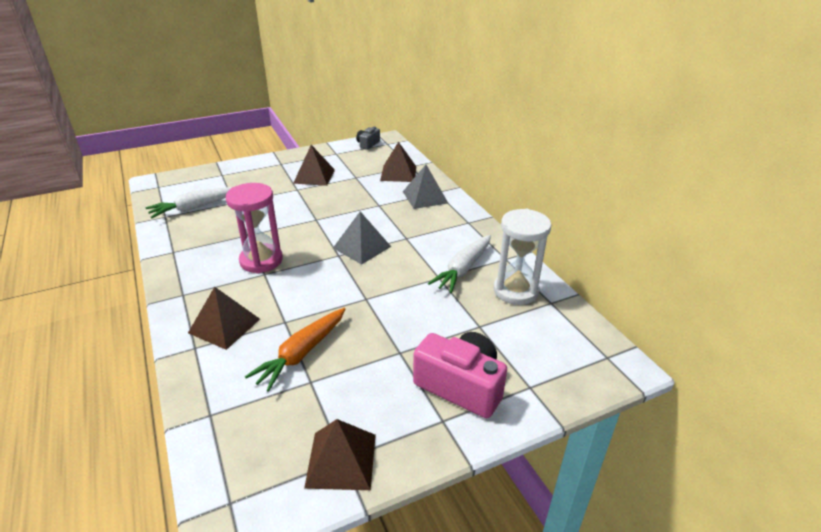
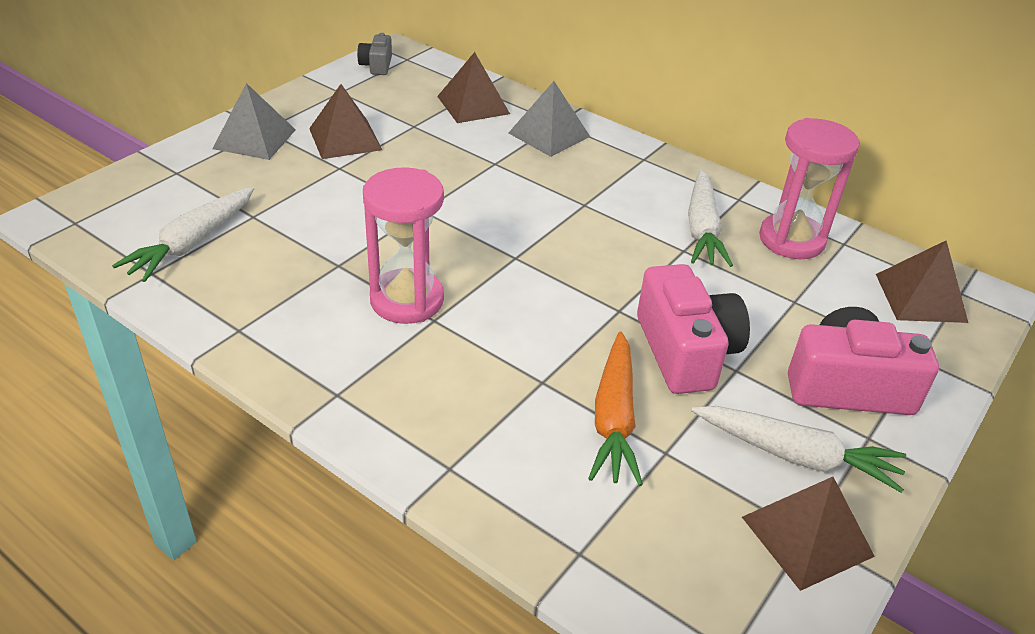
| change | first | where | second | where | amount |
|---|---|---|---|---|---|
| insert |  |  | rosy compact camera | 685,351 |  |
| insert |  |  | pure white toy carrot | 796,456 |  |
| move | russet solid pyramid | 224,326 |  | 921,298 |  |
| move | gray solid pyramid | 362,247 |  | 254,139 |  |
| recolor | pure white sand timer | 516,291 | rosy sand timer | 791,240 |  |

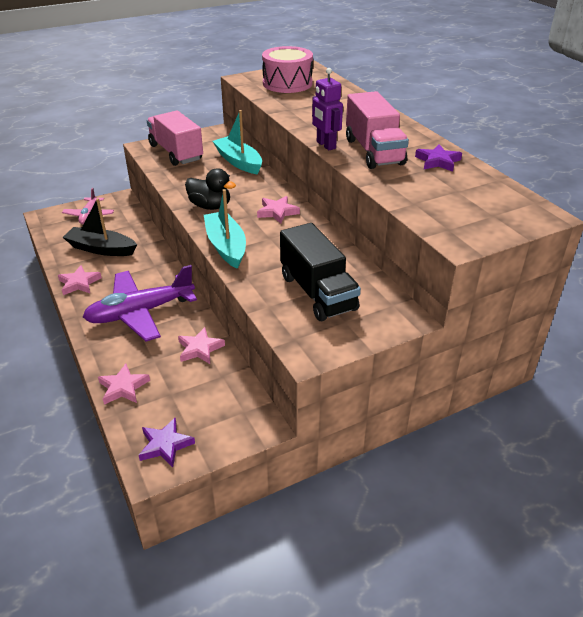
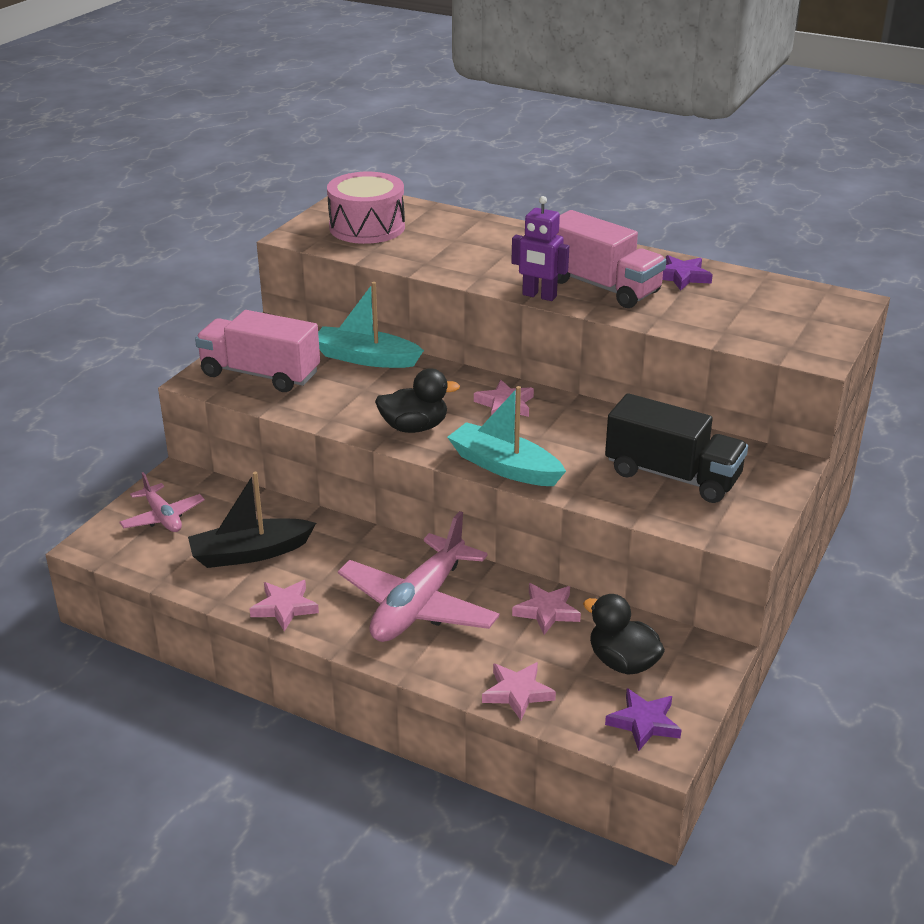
| change | first | where | second | where | amount |
|---|---|---|---|---|---|
| insert |  |  | black rubber duck | 622,662 |  |
| recolor | royal purple plane | 140,312 | rosy plane | 419,605 |  |

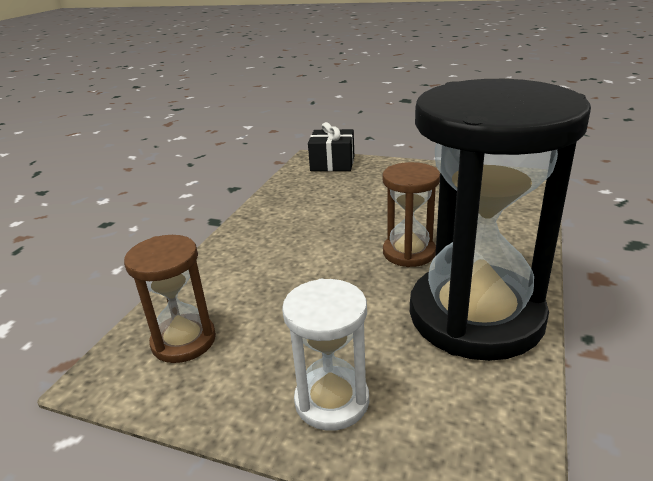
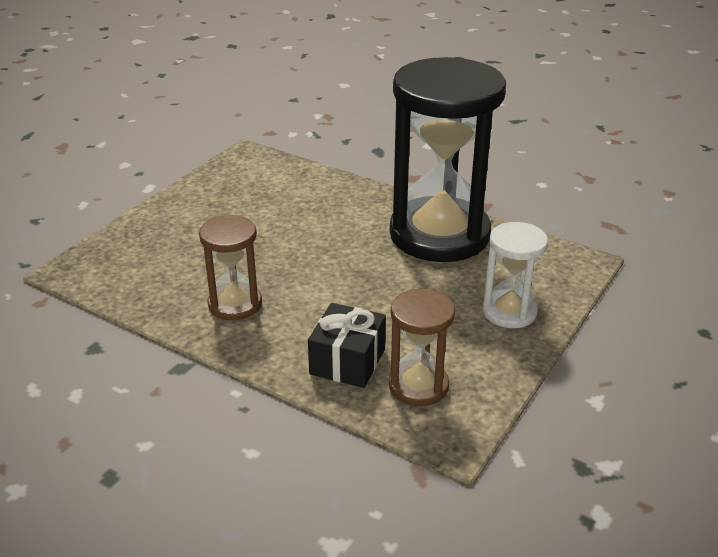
| change | first | where | second | where | amount |
|---|---|---|---|---|---|
| move | black wrapped gift | 332,163 |  | 347,361 |  |
| move | russet sand timer | 409,252 |  | 235,304 |  |

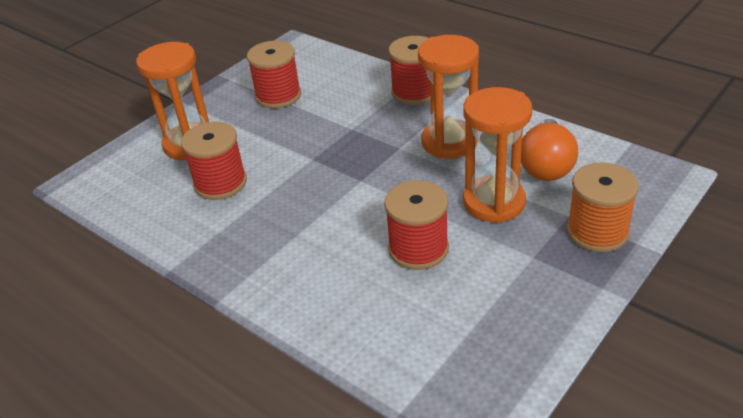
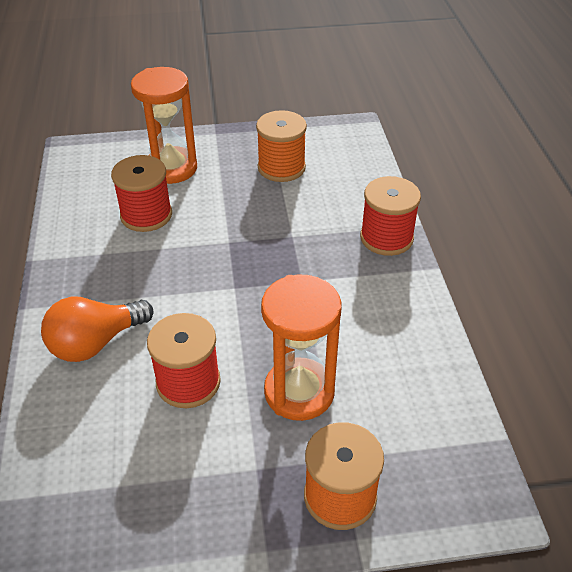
| change | first | where | second | where | amount |
|---|---|---|---|---|---|
| delete | bright orange sand timer | 449,142 |  |  |  |
| move | bright orange lightbulb | 546,166 |  | 95,343 |  |
| recolor | scarlet spool | 278,96 | bright orange spool | 281,168 |  |

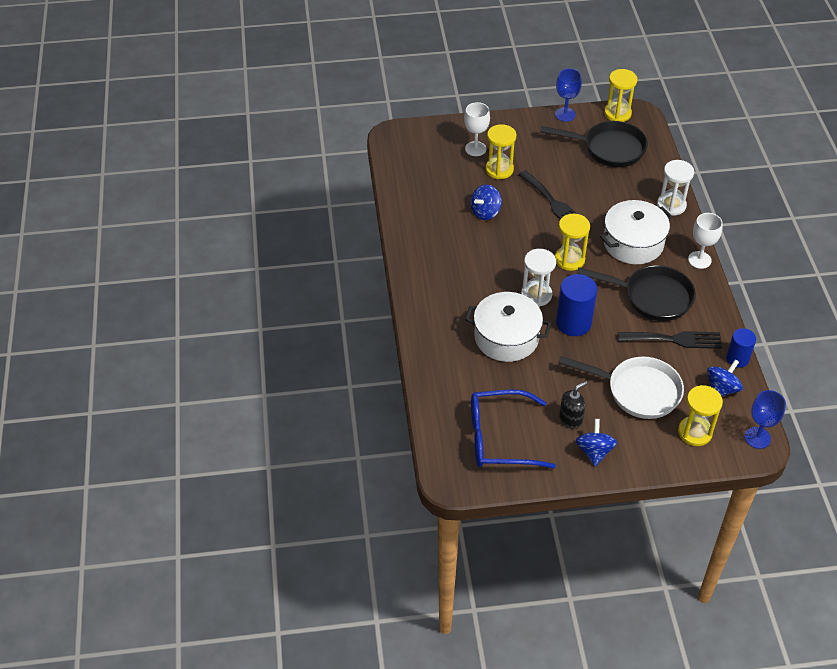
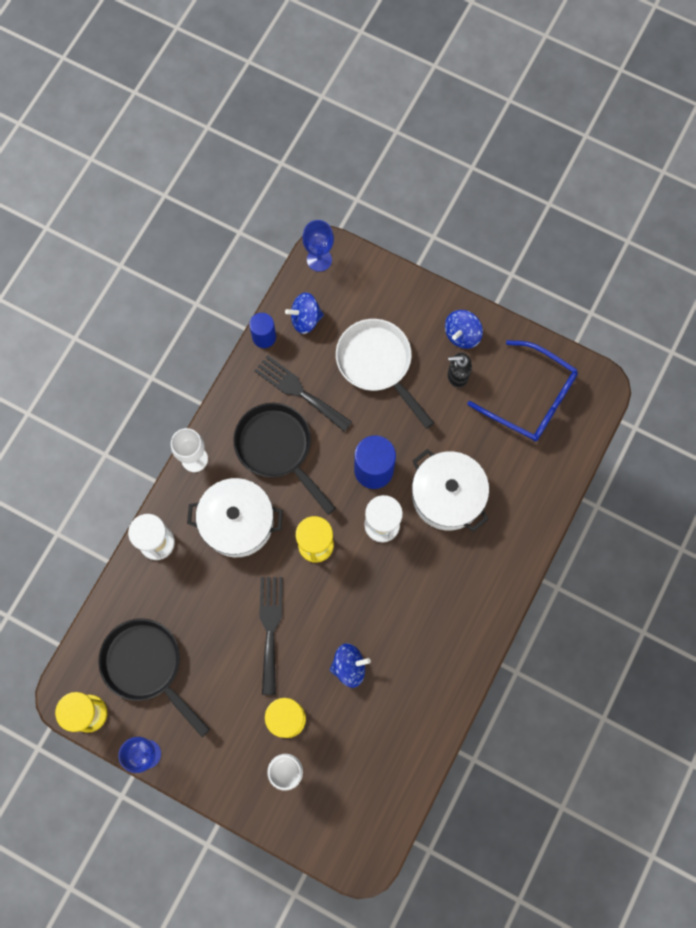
| change | first | where | second | where | amount |
|---|---|---|---|---|---|
| delete | yellow sand timer | 695,432 |  |  |  |

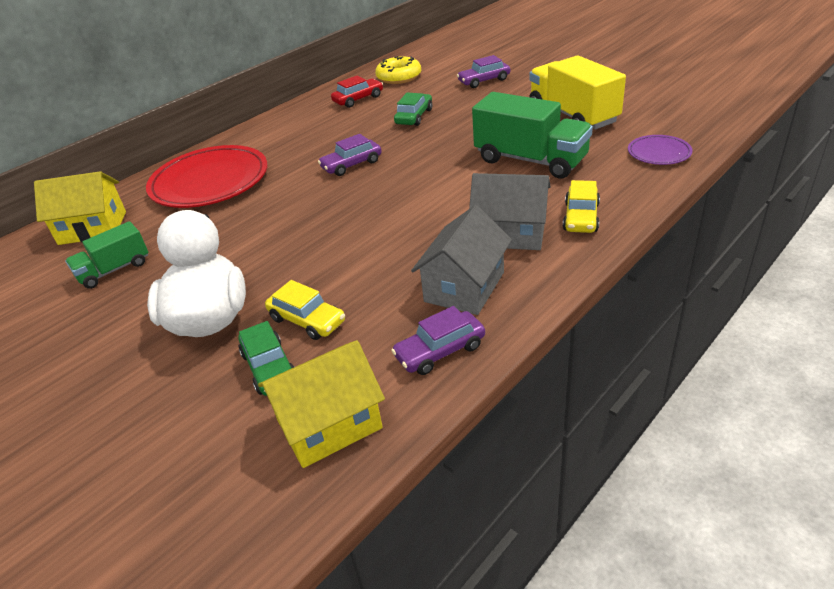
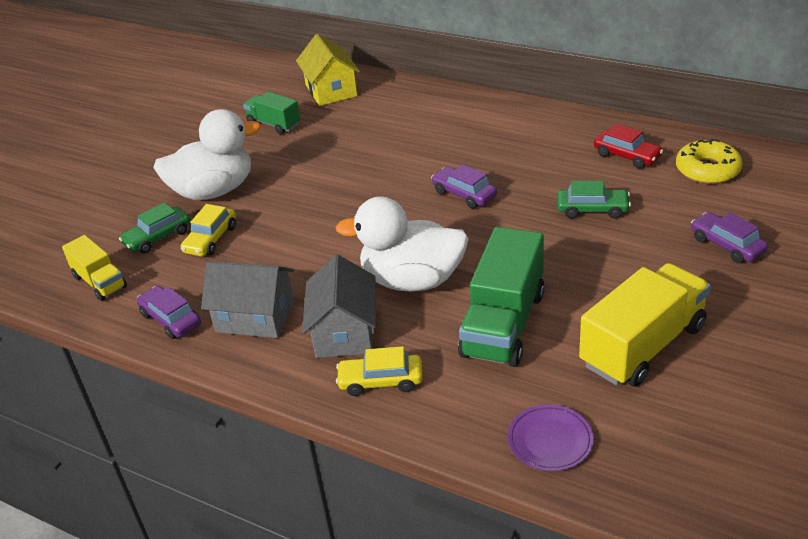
| change | first | where | second | where | amount |
|---|---|---|---|---|---|
| delete | scarlet flat dish | 210,182 |  |  |  |
| insert |  |  | pure white rubber duck | 412,280 |  |
| replace | yellow cottage | 329,424 | yellow lorry | 100,282 |  |

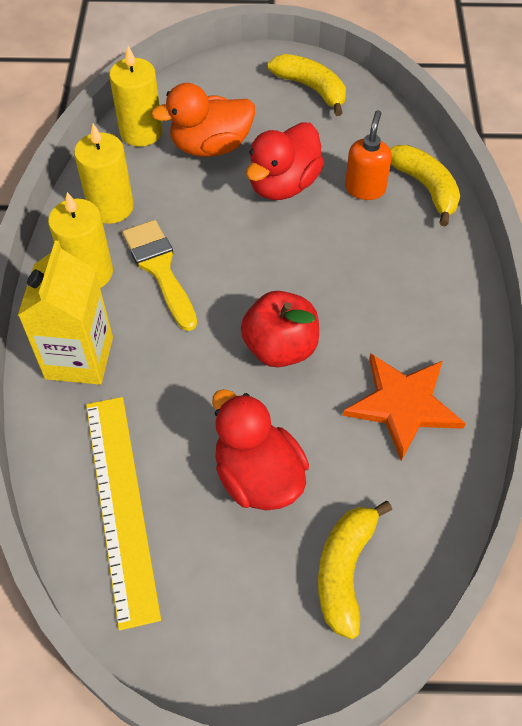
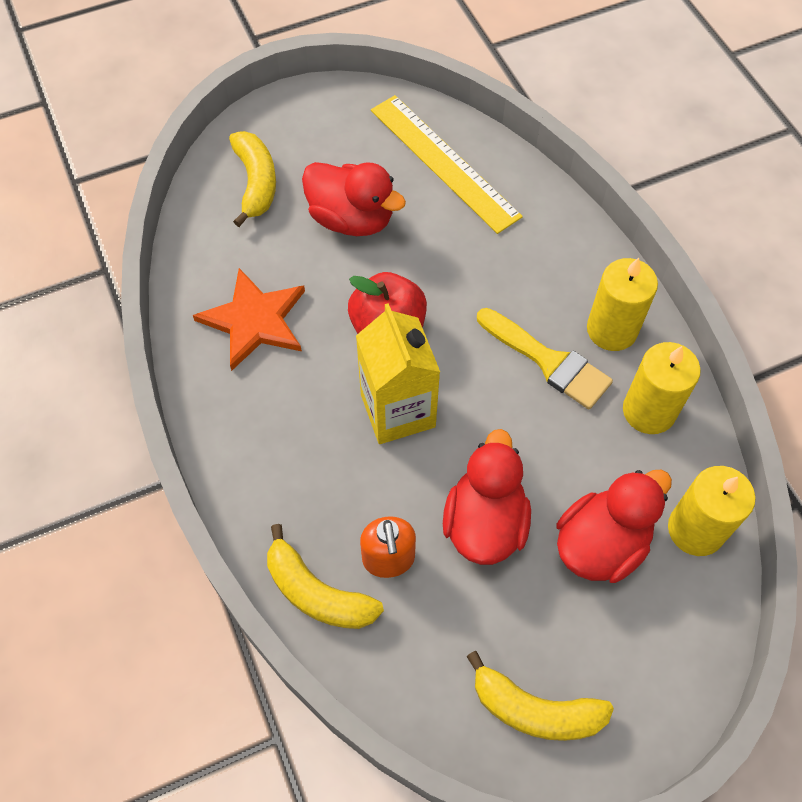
| change | first | where | second | where | amount |
|---|---|---|---|---|---|
| move | yellow carton | 79,358 |  | 398,410 |  |
| recolor | bright orange rubber duck | 210,146 | scarlet rubber duck | 601,544 |  |

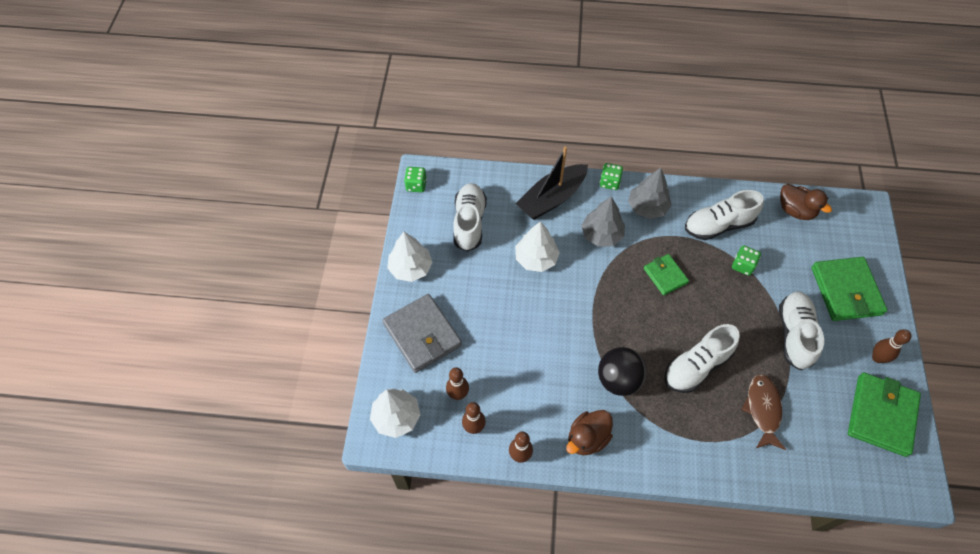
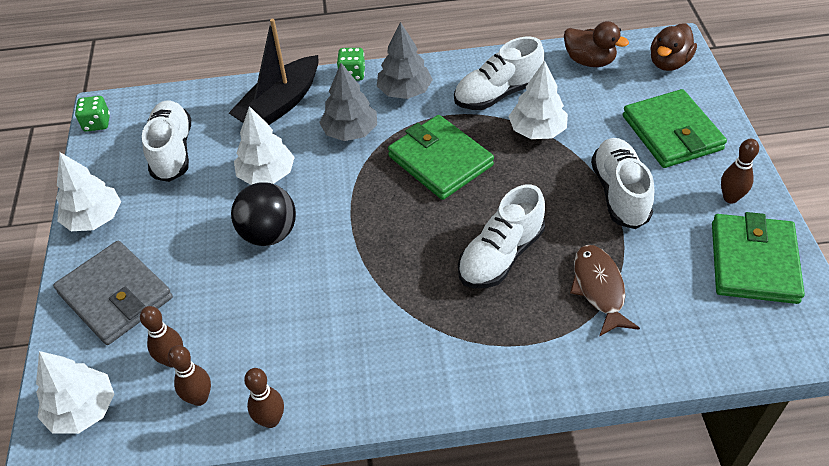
| change | first | where | second | where | amount |
|---|---|---|---|---|---|
| move | russet rubber duck | 587,438 |  | 668,63 |  |
| move | black play ball | 618,380 |  | 269,234 |  |
| replace | leaf-green die | 742,265 | pure white tree | 537,130 |  |
| resize | leaf-green wallet | 665,276 |  | 440,161 | x1.73 |

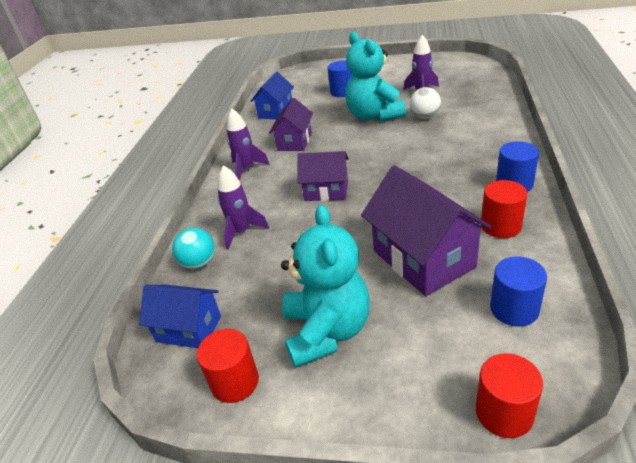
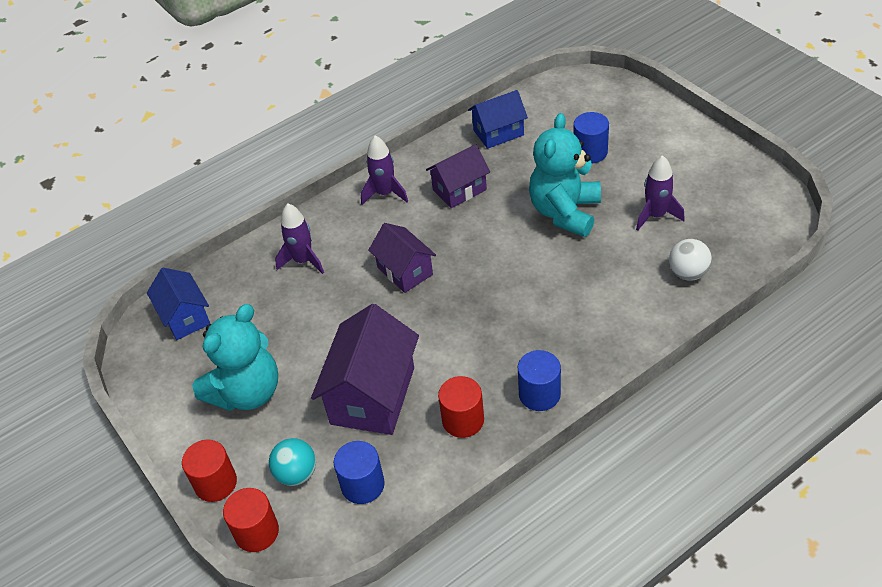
| change | first | where | second | where | amount |
|---|---|---|---|---|---|
| move | teal play ball | 199,263 |  | 297,474 |  |
| move | scarlet solid cylinder | 235,382 |  | 215,483 |  |
| move | pure white play ball | 425,117 |  | 688,273 |  |

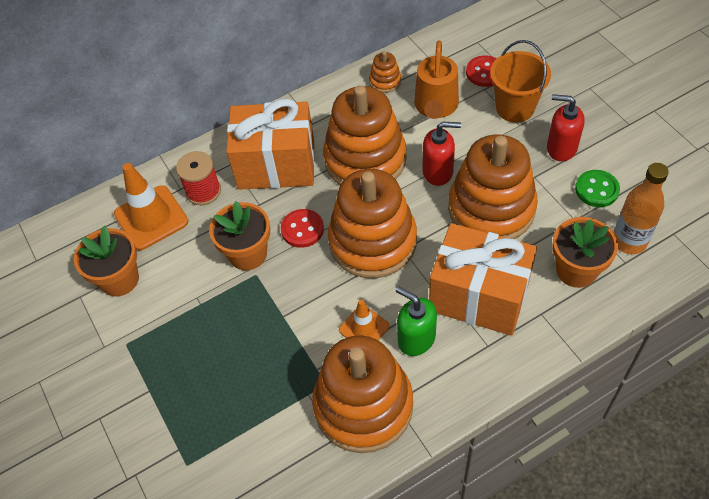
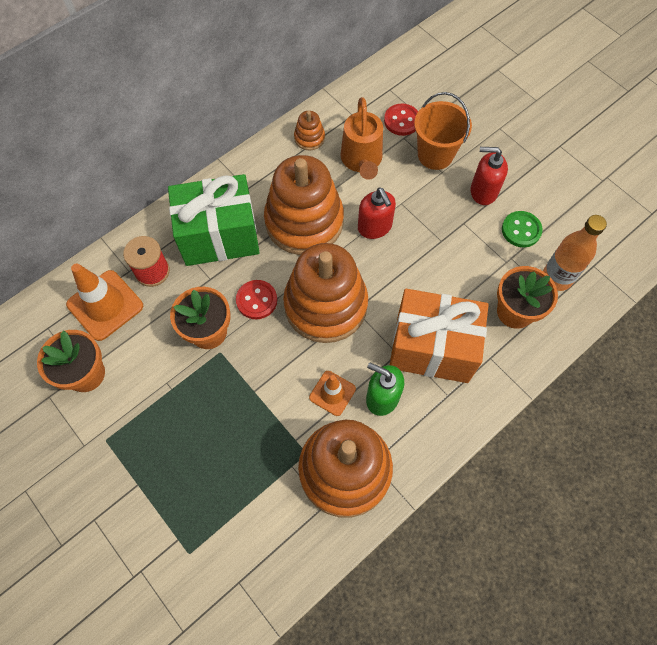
| change | first | where | second | where | amount |
|---|---|---|---|---|---|
| delete | bright orange stacking rings | 491,208 |  |  |  |
| recolor | bright orange wrapped gift | 276,165 | leaf-green wrapped gift | 219,236 |  |
| rotate | scarlet soap pump | 438,172 |  | 375,227 | 75 degrees clockwise |

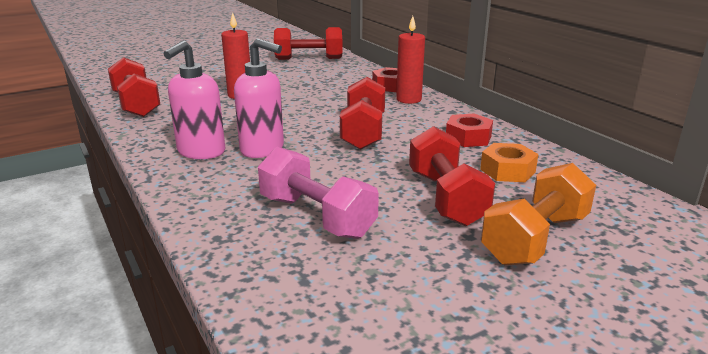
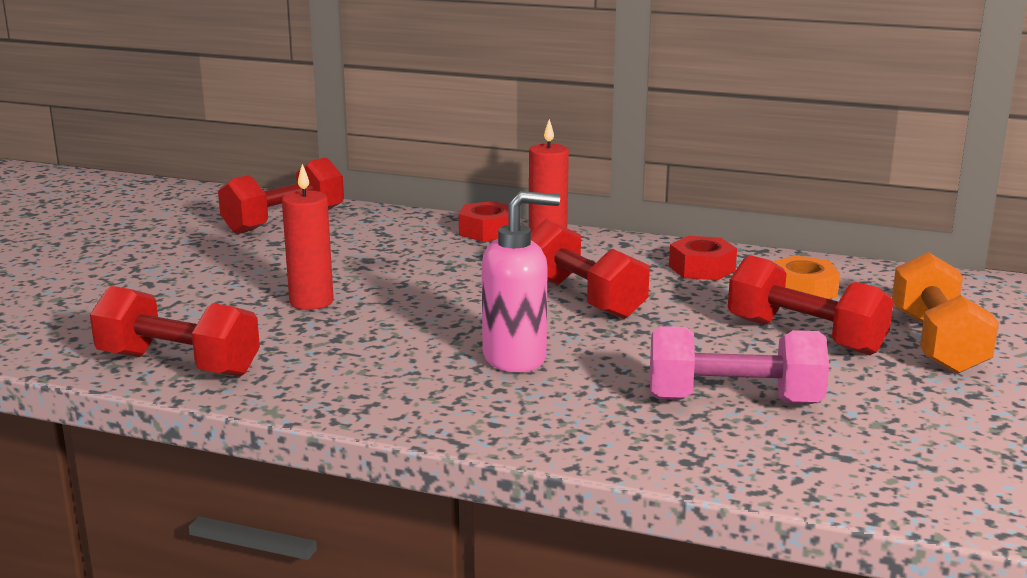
| change | first | where | second | where | amount |
|---|---|---|---|---|---|
| delete | rosy soap pump | 201,152 |  |  |  |

